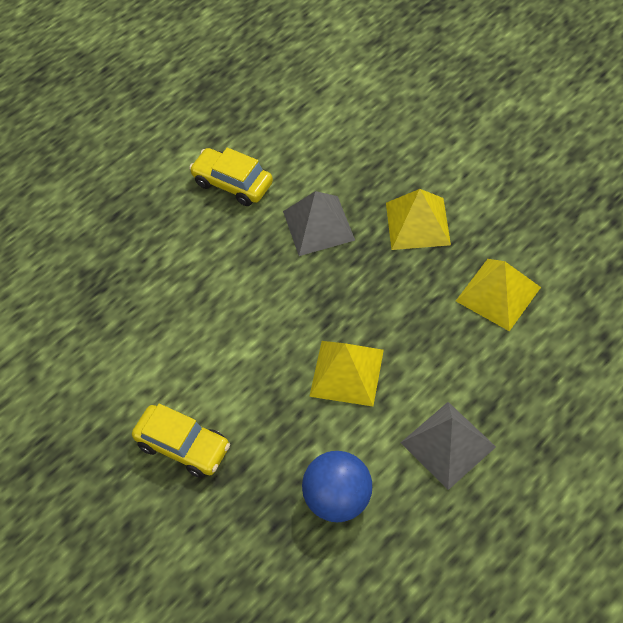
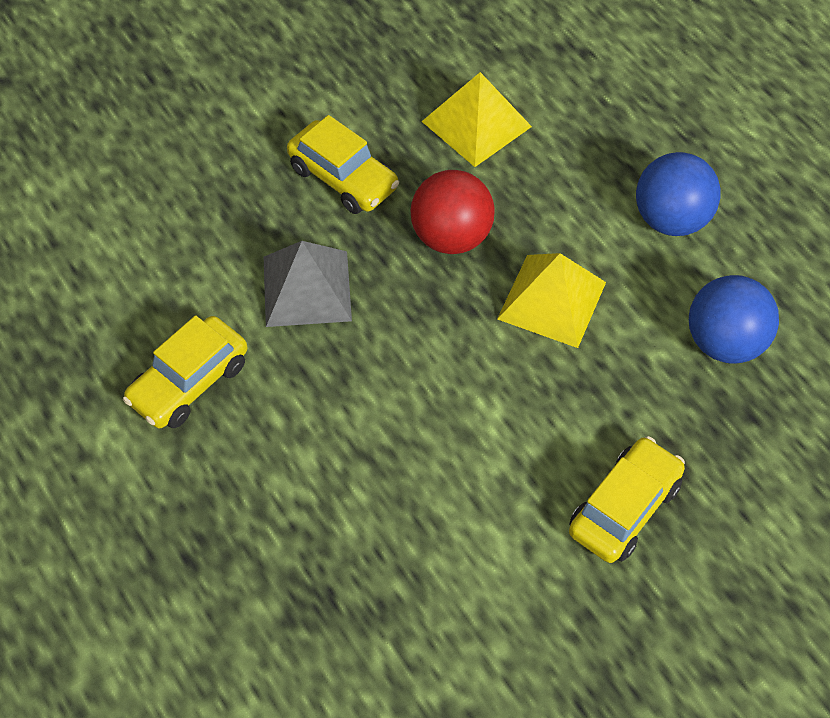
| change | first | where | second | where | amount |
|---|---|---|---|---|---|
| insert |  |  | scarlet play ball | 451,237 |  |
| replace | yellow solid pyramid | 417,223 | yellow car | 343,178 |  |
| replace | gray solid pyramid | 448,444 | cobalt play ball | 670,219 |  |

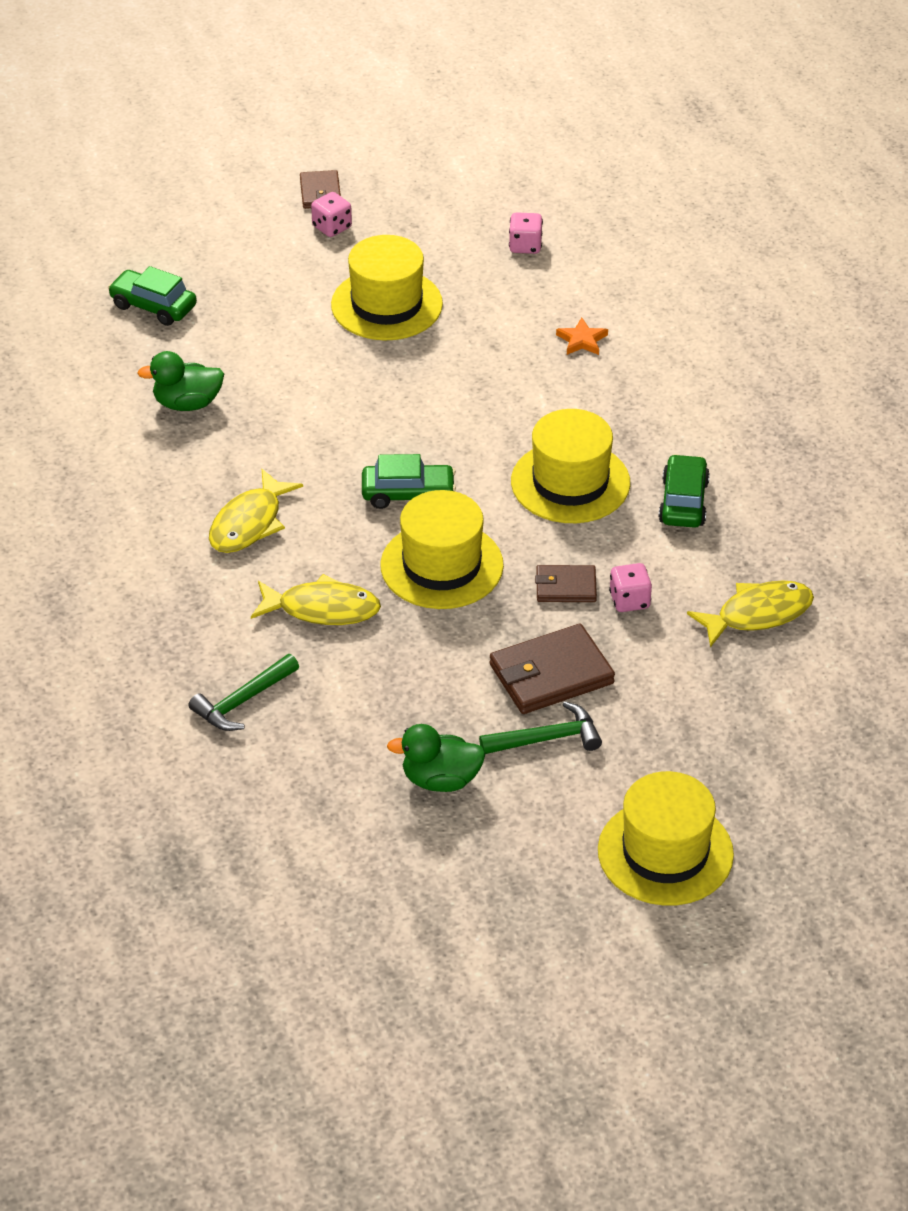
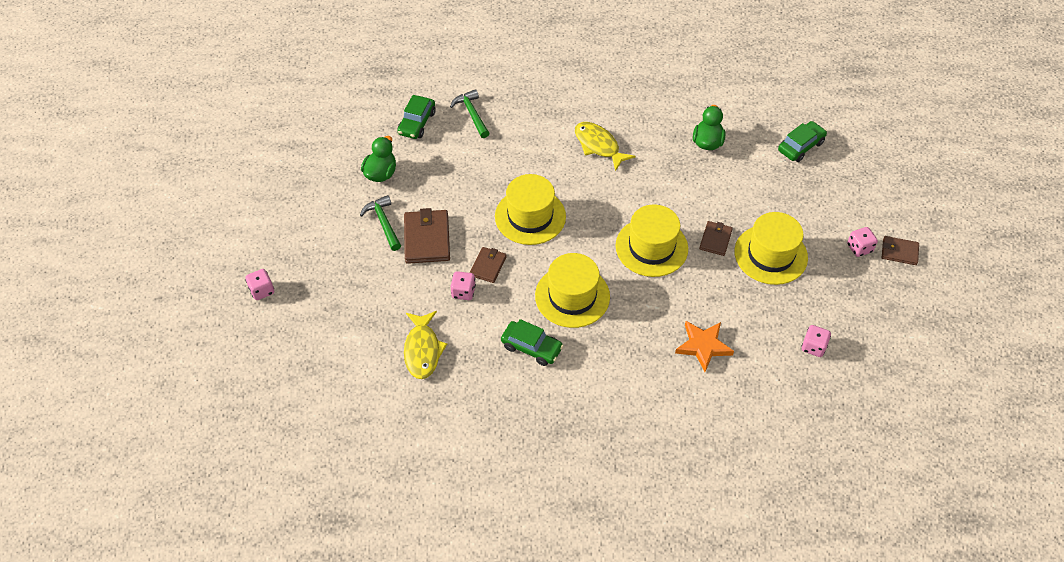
| change | first | where | second | where | amount |
|---|---|---|---|---|---|
| delete | yellow fish figure | 322,609 |  |  |  |
| insert |  |  | rosy die | 262,290 |  |
| insert |  |  | russet wallet | 715,240 |  |
| move | leaf-green car | 408,494 |  | 417,123 |  |
| move | yellow hat | 665,852 |  | 651,247 |  |
| rotate | leaf-green carpenter's hammer | 547,739 |  | 384,223 | 150 degrees clockwise |
| resize | bright orange five-pointed star | 582,340 |  | 703,346 | x1.61 |

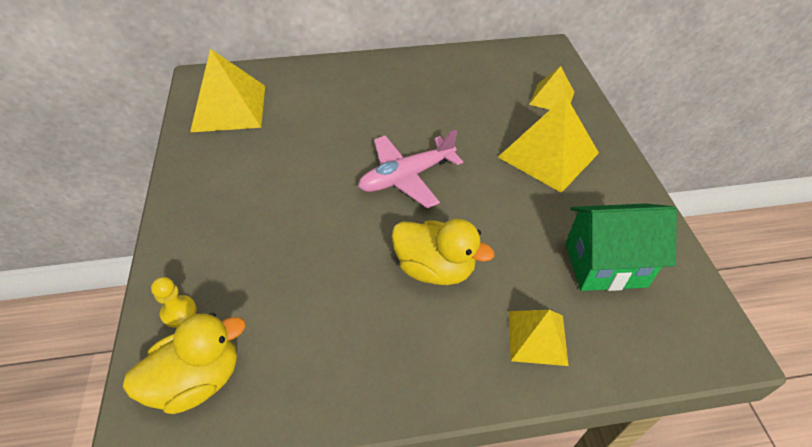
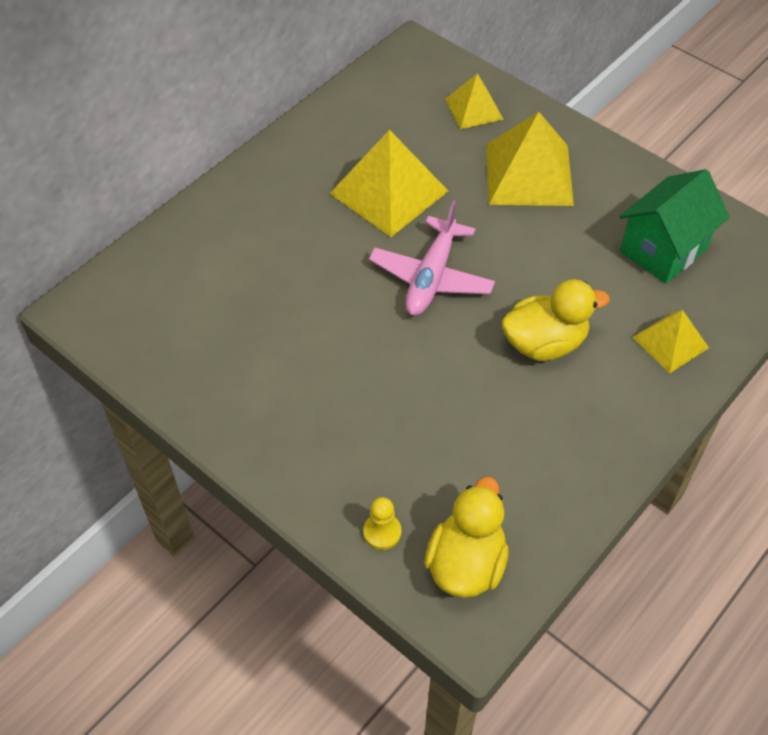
| change | first | where | second | where | amount |
|---|---|---|---|---|---|
| move | yellow solid pyramid | 229,108 |  | 388,192 |  |

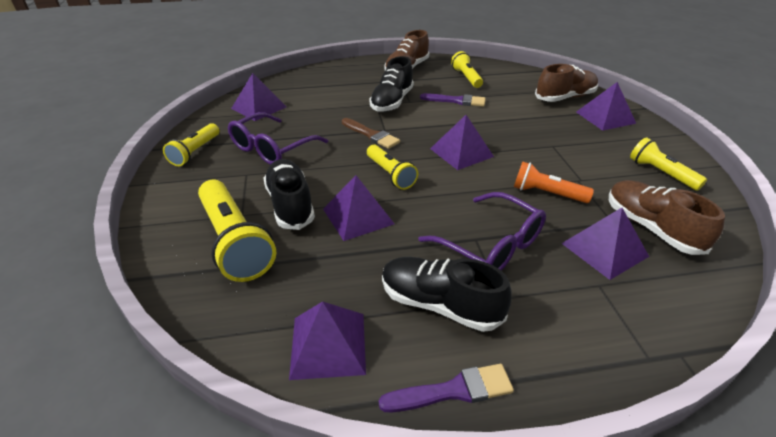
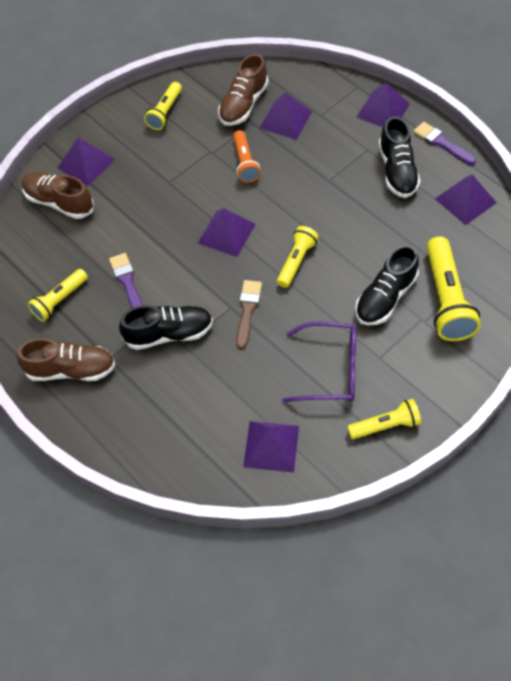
| change | first | where | second | where | amount |
|---|---|---|---|---|---|
| delete | royal purple glasses | 491,245 |  |  |  |
| move | royal purple solid pyramid | 358,216 |  | 383,110 |  |
| rotate | yellow torch | 235,242 |  | 446,299 | 150 degrees clockwise |

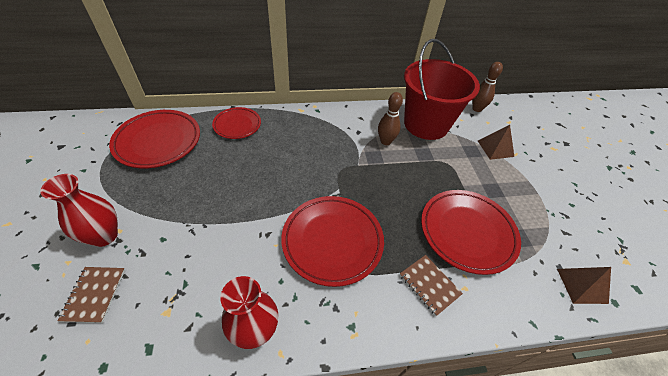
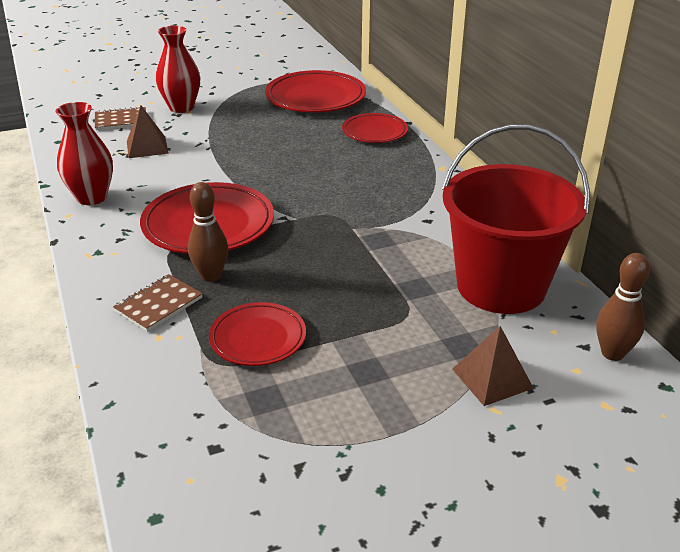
| change | first | where | second | where | amount |
|---|---|---|---|---|---|
| move | russet bowling pin | 385,141 |  | 211,276 |  |
| move | russet solid pyramid | 582,285 |  | 147,147 |  |
| resize | scarlet flat dish | 467,232 |  | 258,338 | x0.60 |

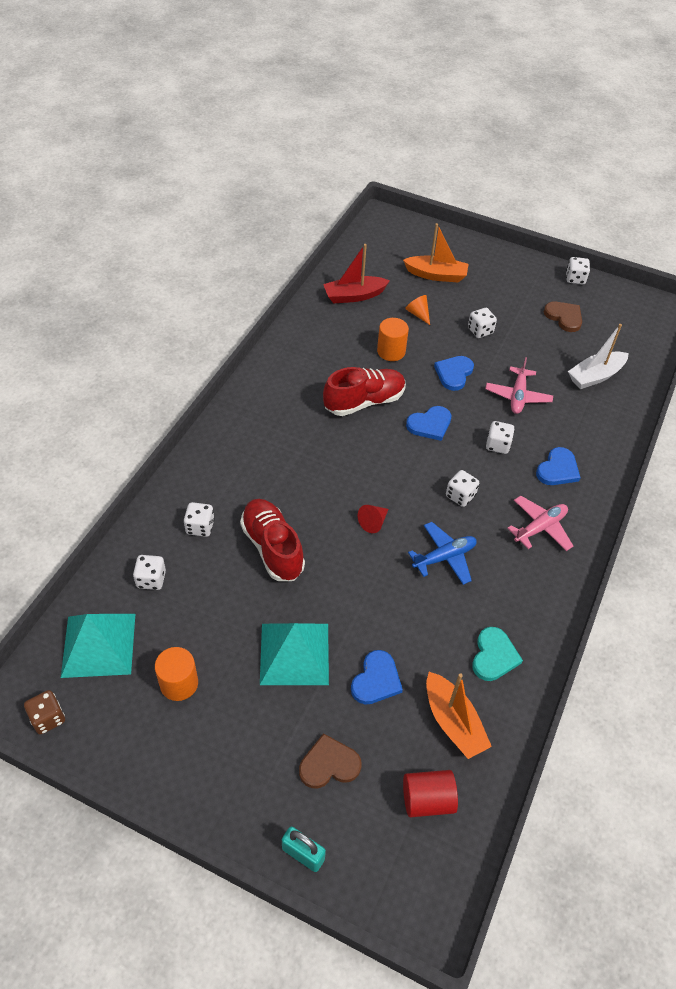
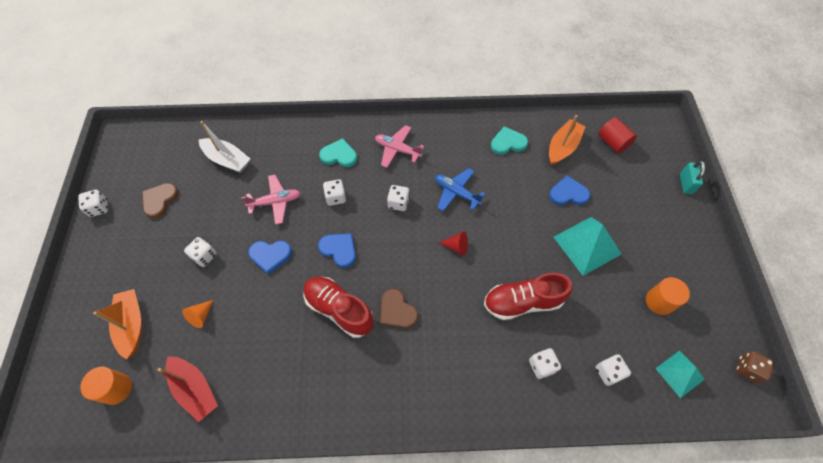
| change | first | where | second | where | amount |
|---|---|---|---|---|---|
| move | russet heart shape | 329,764 |  | 397,311 |  |
| move | bright orange solid cylinder | 391,351 |  | 116,389 |  |
| recolor | cobalt heart shape | 558,469 | teal heart shape | 339,155 |  |
| rotate | scarlet sneaker | 272,547 |  | 522,302 | 45 degrees clockwise |
| resize | teal solid pyramid | 98,645 |  | 680,373 | x0.62 |

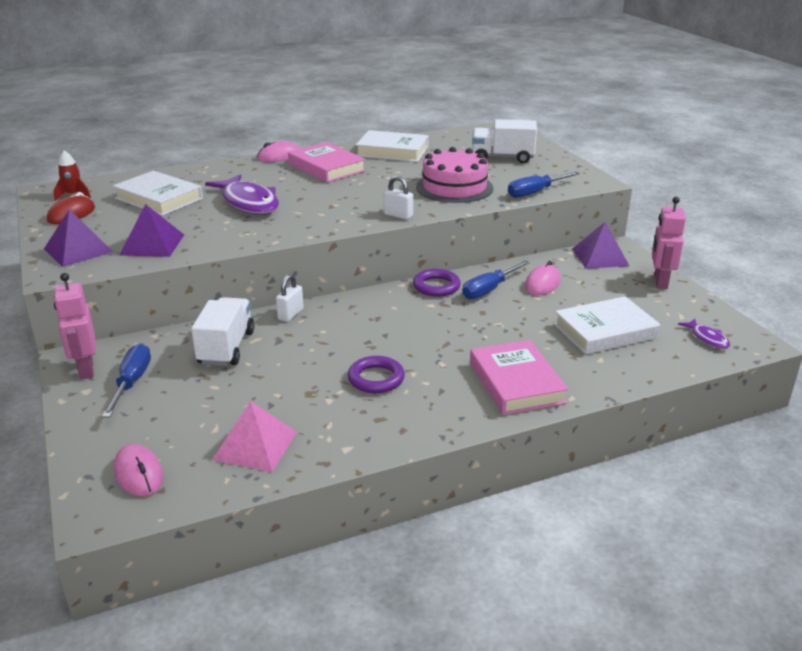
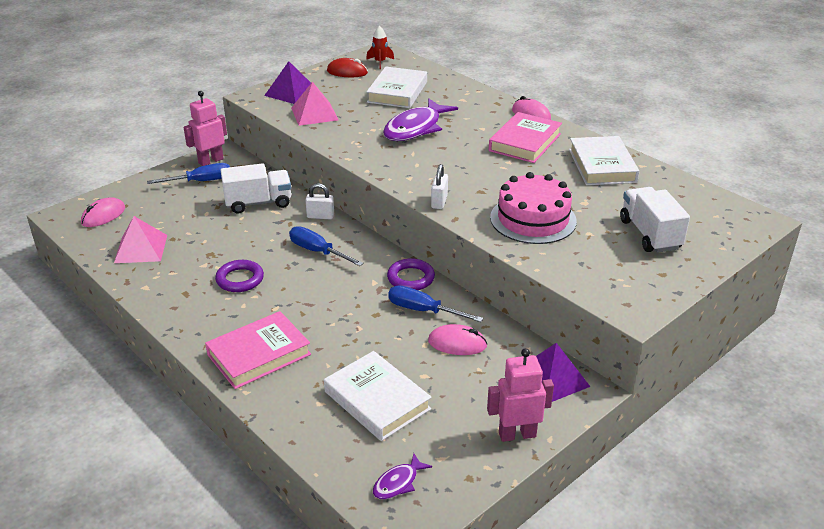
| change | first | where | second | where | amount |
|---|---|---|---|---|---|
| move | cobalt screwdriver | 535,192 |  | 317,251 |  |
| recolor | royal purple solid pyramid | 152,244 | rosy solid pyramid | 314,114 |  |

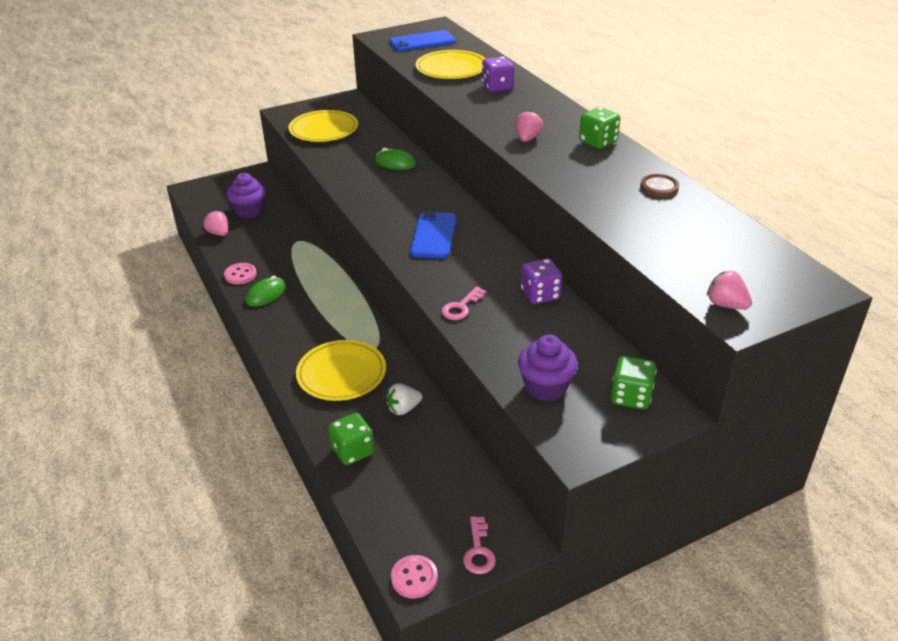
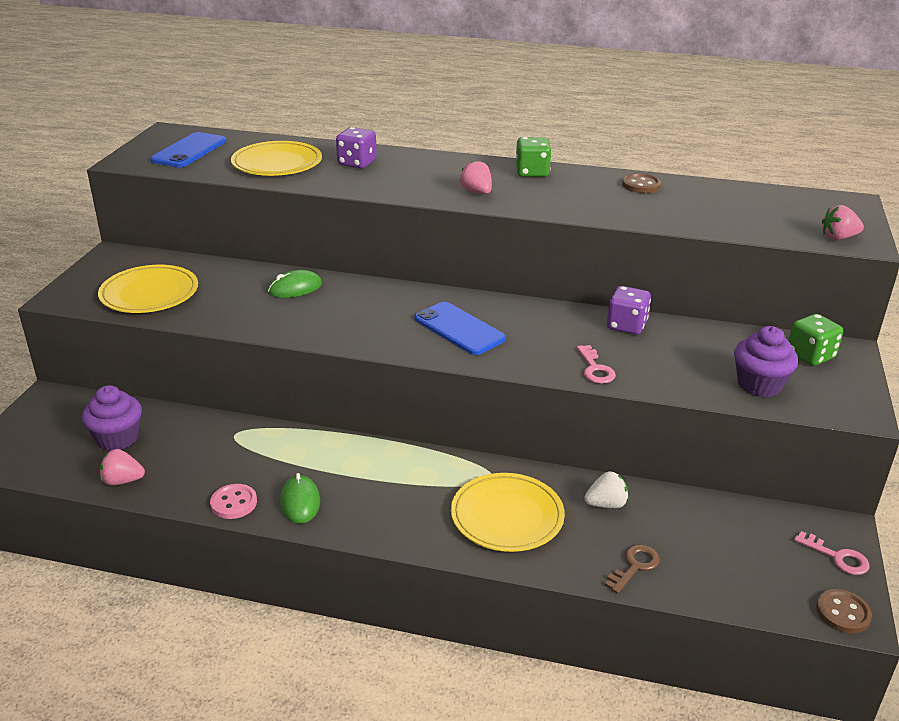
| change | first | where | second | where | amount |
|---|---|---|---|---|---|
| replace | leaf-green die | 353,451 | russet latchkey | 634,566 |  |
| recolor | rosy button | 414,578 | russet button | 842,613 |  |
| rotate | pure white strawberry | 403,409 |  | 606,504 | 120 degrees counterclockwise |

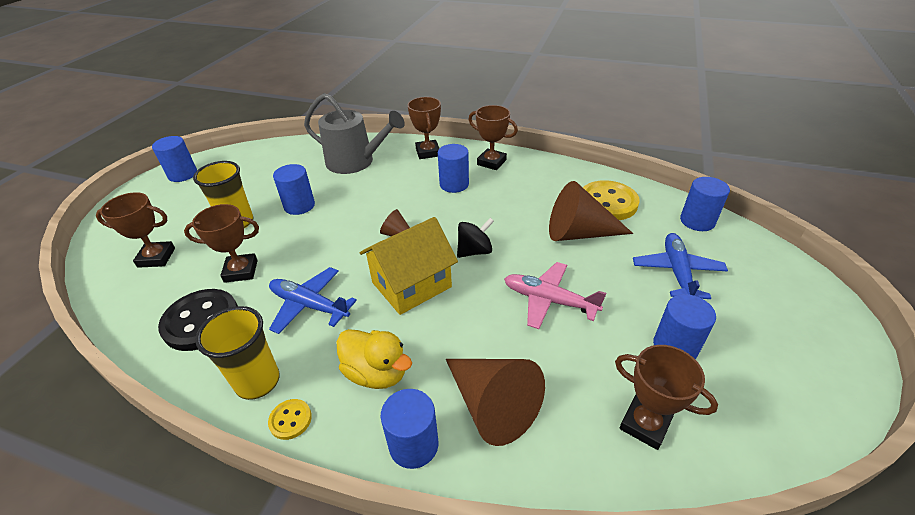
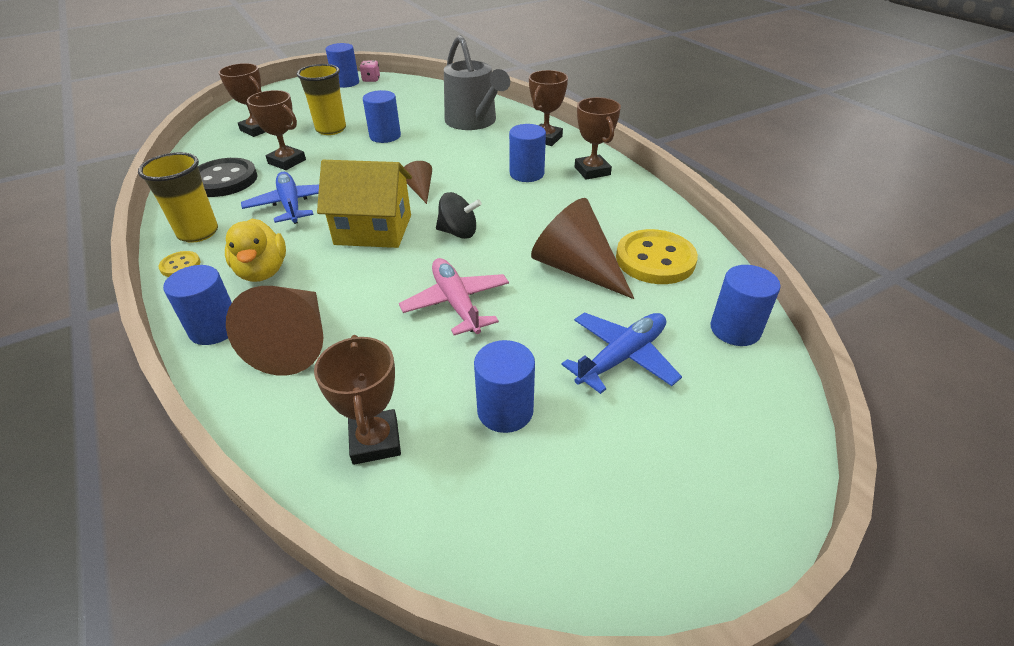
| change | first | where | second | where | amount |
|---|---|---|---|---|---|
| insert |  |  | rosy die | 371,79 |  |

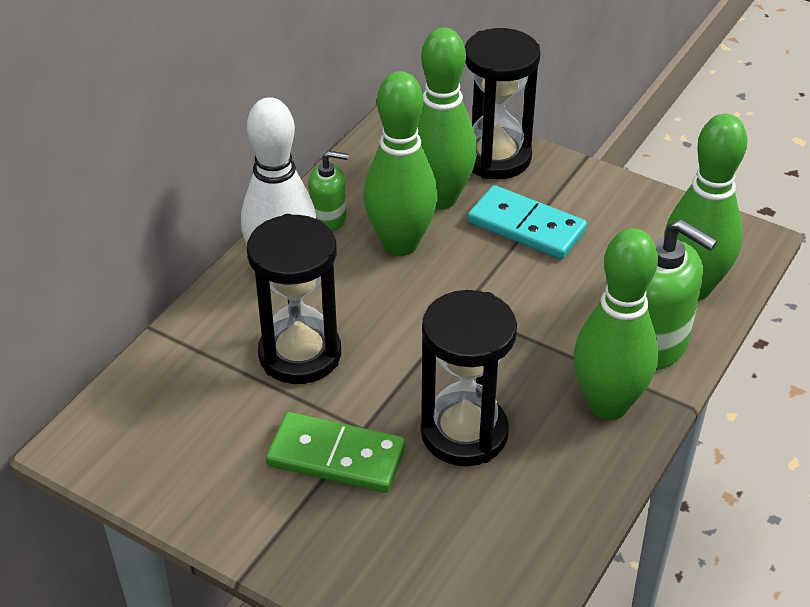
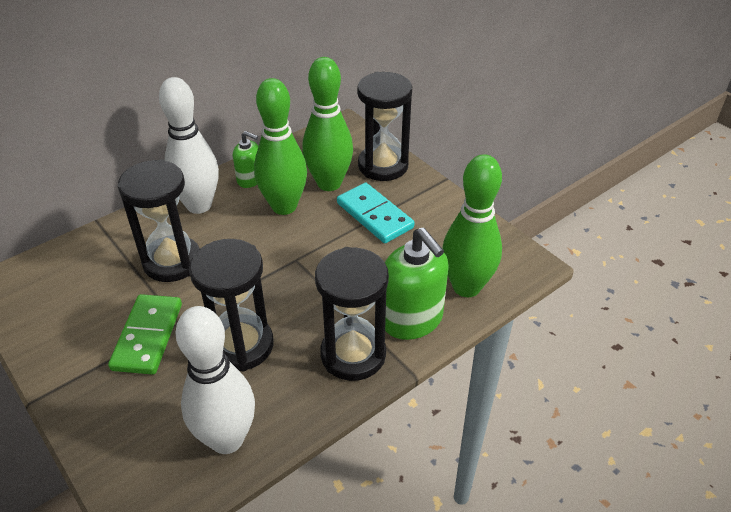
| change | first | where | second | where | amount |
|---|---|---|---|---|---|
| insert |  |  | pure white bowling pin | 227,439 |  |
| replace | leaf-green bowling pin | 608,405 | black sand timer | 353,354 |  |
| rotate | leaf-green domino tile | 336,456 |  | 148,336 | 60 degrees clockwise |

